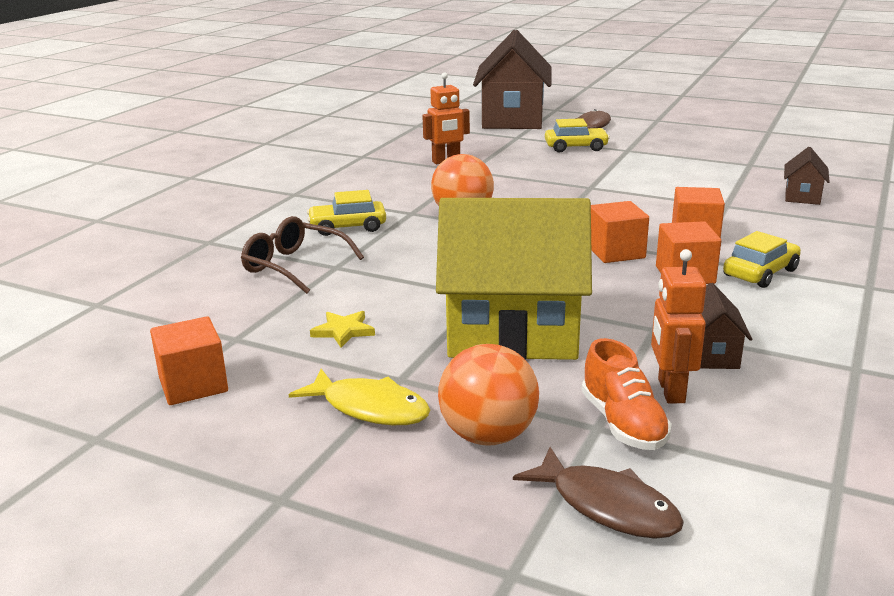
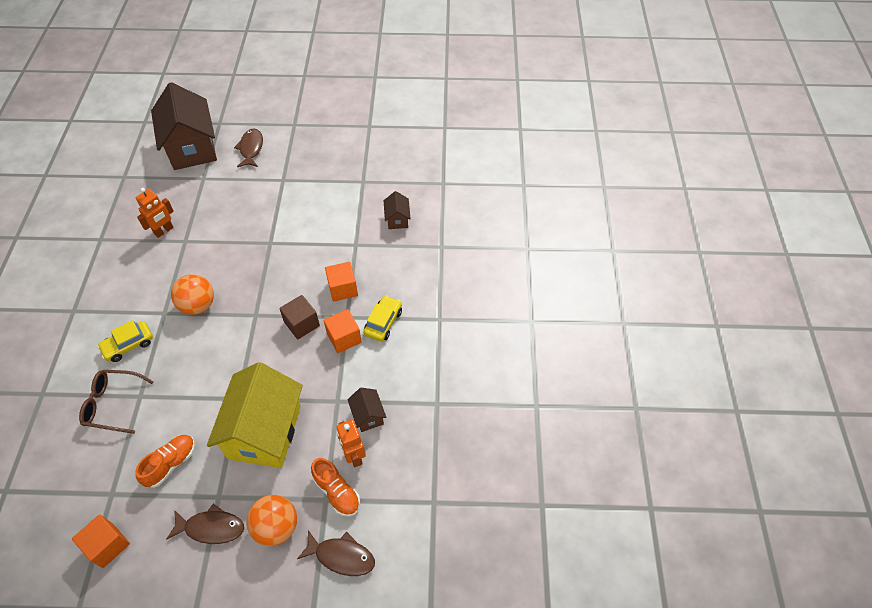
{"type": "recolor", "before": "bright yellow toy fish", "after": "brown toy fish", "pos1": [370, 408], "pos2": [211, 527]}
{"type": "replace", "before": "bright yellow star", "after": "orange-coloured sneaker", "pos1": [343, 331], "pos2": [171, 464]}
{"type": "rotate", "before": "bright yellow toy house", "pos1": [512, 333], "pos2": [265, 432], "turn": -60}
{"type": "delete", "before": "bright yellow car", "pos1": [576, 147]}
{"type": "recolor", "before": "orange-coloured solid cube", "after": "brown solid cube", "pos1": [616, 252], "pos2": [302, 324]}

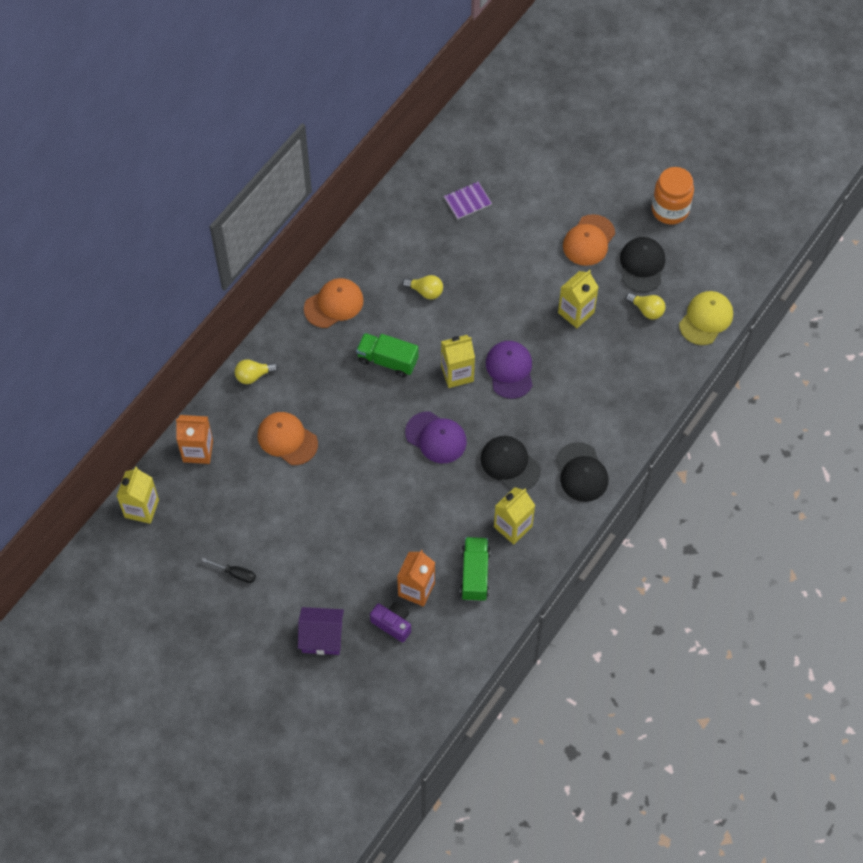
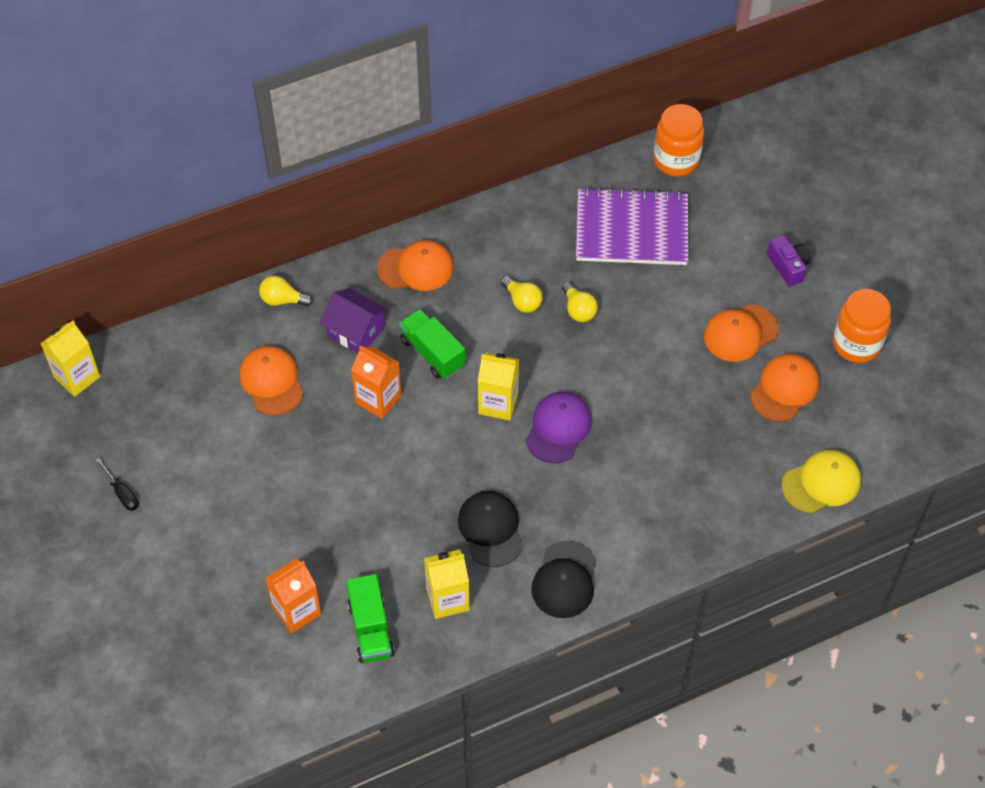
{"type": "move", "before": "orange-coloured milk carton", "pos1": [198, 451], "pos2": [378, 399]}
{"type": "move", "before": "violet toy house", "pos1": [322, 637], "pos2": [356, 331]}
{"type": "move", "before": "violet compact camera", "pos1": [392, 624], "pos2": [788, 266]}
{"type": "delete", "before": "violet cap", "pos1": [436, 437]}
{"type": "resize", "before": "violet notepad", "pos1": [467, 201], "pos2": [631, 230], "scale": 2.28}
{"type": "rotate", "before": "emerald toy truck", "pos1": [475, 574], "pos2": [370, 629], "turn": 135}
{"type": "delete", "before": "bright yellow milk carton", "pos1": [576, 312]}
{"type": "recolor", "before": "jet-black cap", "after": "orange-coloured cap", "pos1": [642, 265], "pos2": [784, 389]}
{"type": "move", "before": "bright yellow light bulb", "pos1": [646, 310], "pos2": [578, 310]}
{"type": "insert", "after": "orange-coloured jar", "pos2": [676, 160]}

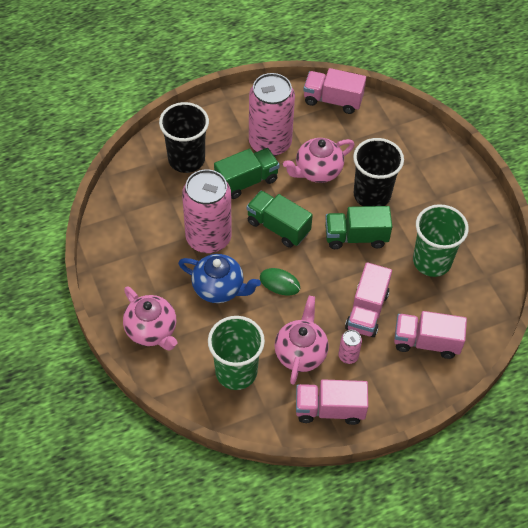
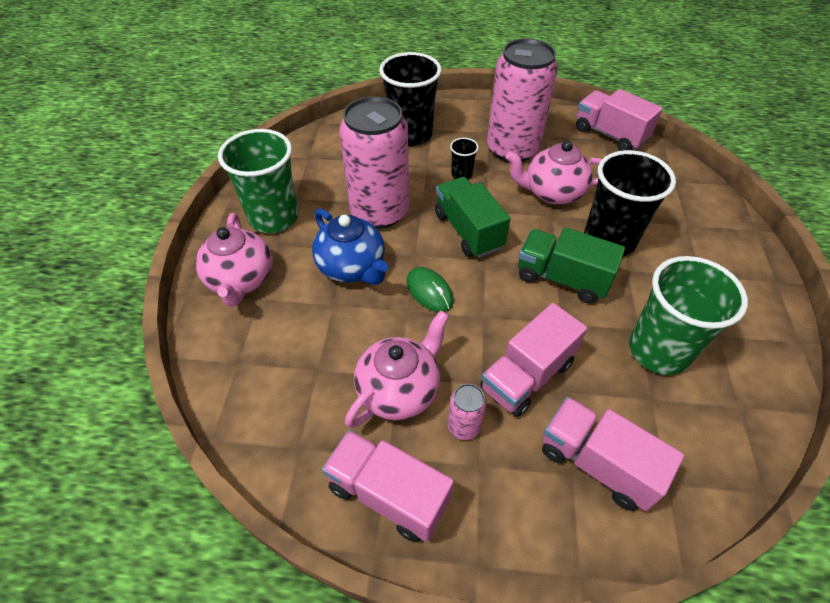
{"type": "move", "before": "emerald tumbler", "pos1": [236, 372], "pos2": [274, 217]}
{"type": "replace", "before": "emerald toy truck", "after": "jet-black tumbler", "pos1": [246, 181], "pos2": [461, 174]}

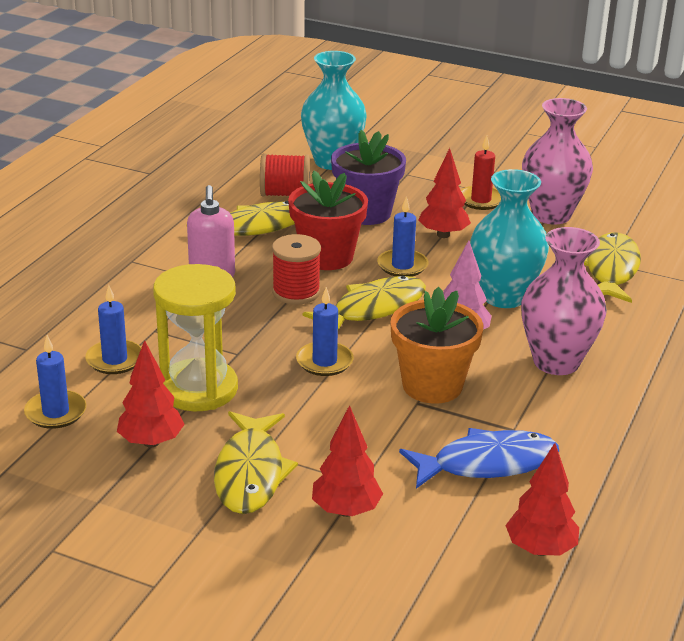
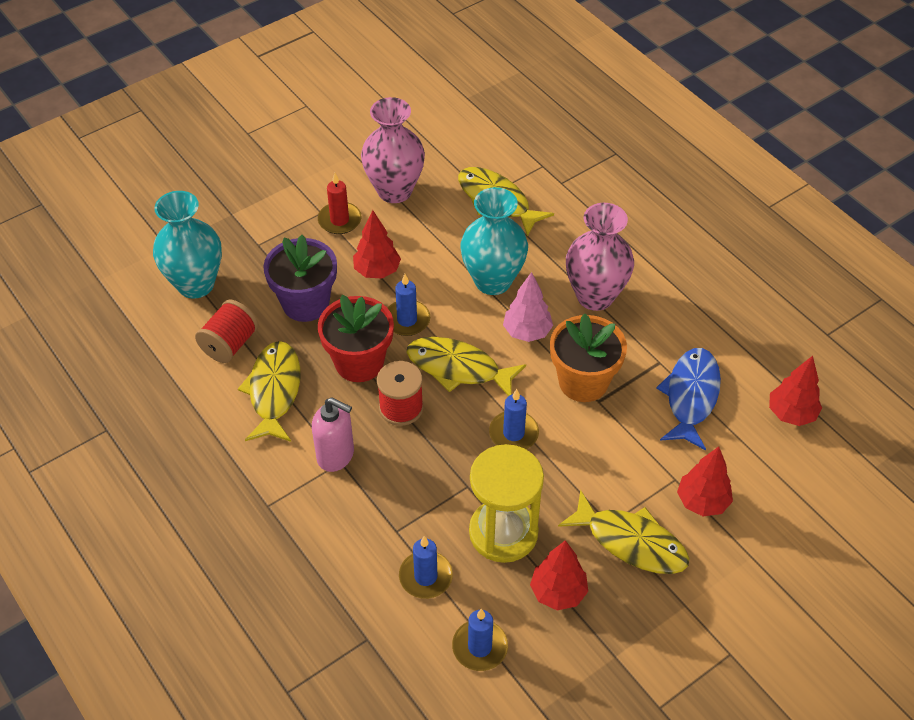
{"type": "rotate", "before": "bright yellow toy fish", "pos1": [373, 309], "pos2": [458, 368], "turn": -60}

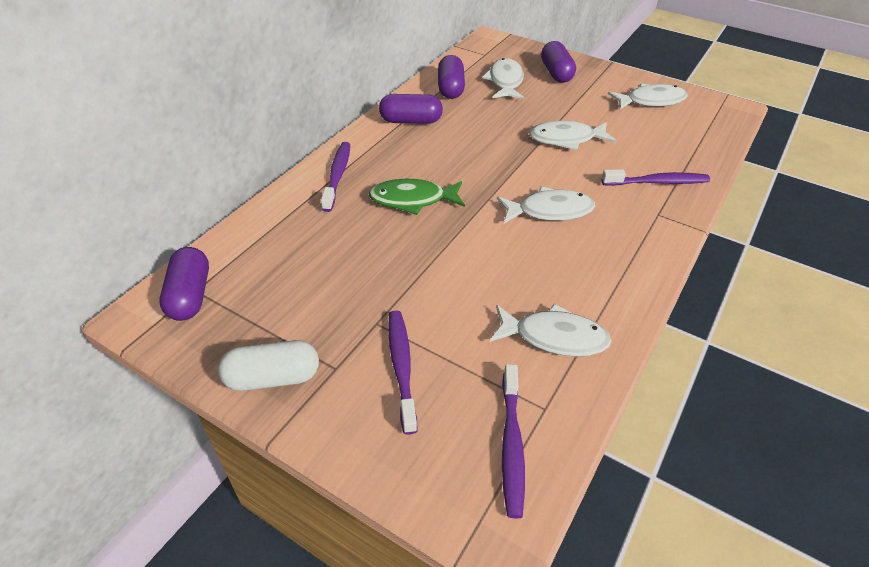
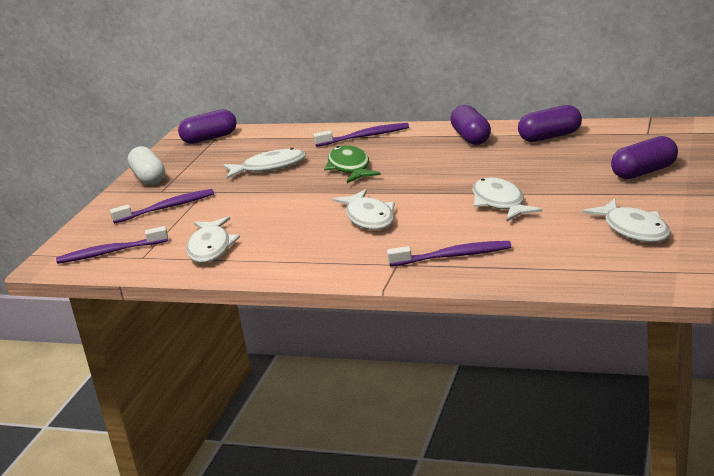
{"type": "move", "before": "white toy fish", "pos1": [505, 81], "pos2": [269, 167]}
{"type": "rotate", "before": "violet dental brush", "pos1": [657, 182], "pos2": [453, 256], "turn": -75}

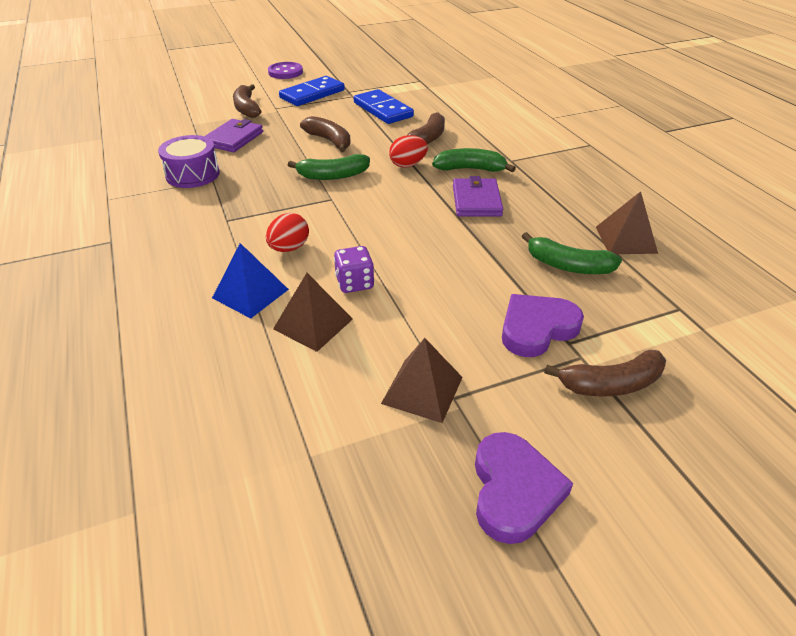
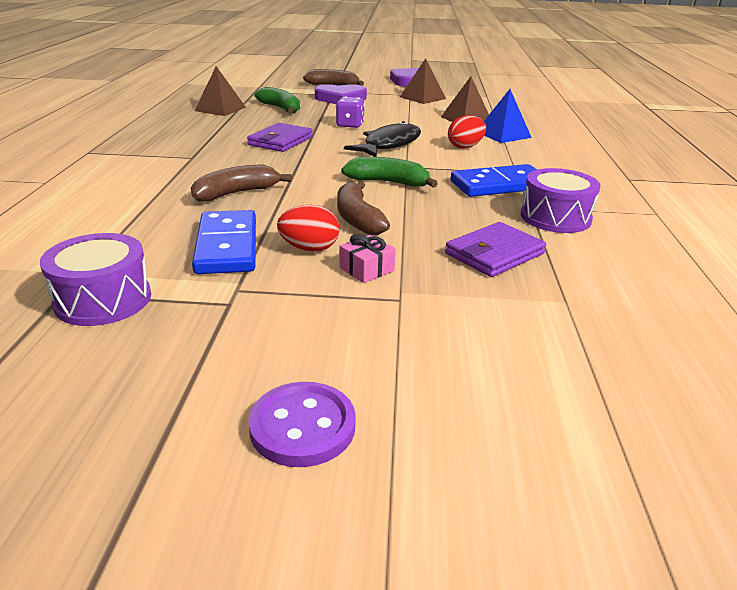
{"type": "delete", "before": "brown banana fruit", "pos1": [246, 108]}
{"type": "move", "before": "cobalt domino", "pos1": [312, 94], "pos2": [499, 185]}
{"type": "move", "before": "violet game die", "pos1": [354, 283], "pos2": [350, 125]}
{"type": "move", "before": "red toy egg", "pos1": [408, 165], "pos2": [309, 248]}
{"type": "delete", "before": "emerald banana fruit", "pos1": [470, 169]}
{"type": "insert", "after": "violet snare drum", "pos2": [103, 300]}
{"type": "insert", "after": "pink present", "pos2": [366, 269]}
{"type": "insert", "after": "jet-black toy fish", "pos2": [389, 144]}

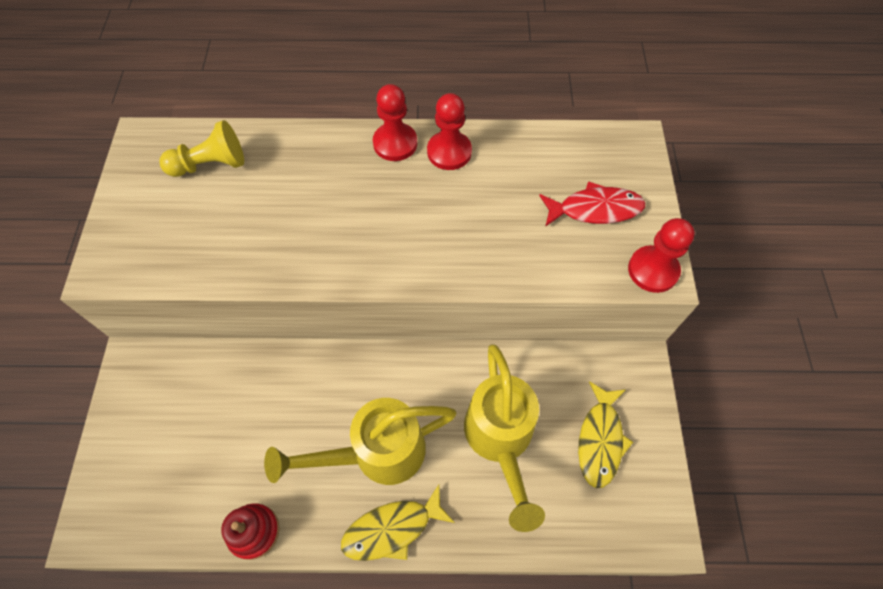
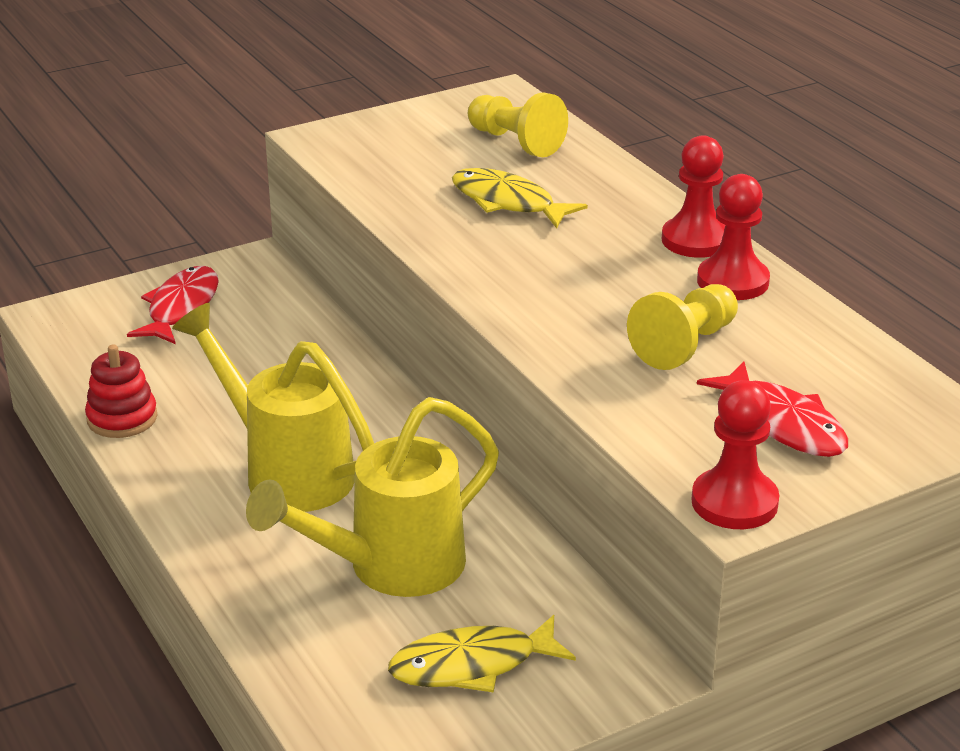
{"type": "move", "before": "bright yellow toy fish", "pos1": [392, 529], "pos2": [508, 202]}
{"type": "insert", "after": "red toy fish", "pos2": [181, 308]}
{"type": "insert", "after": "bright yellow pawn", "pos2": [685, 345]}

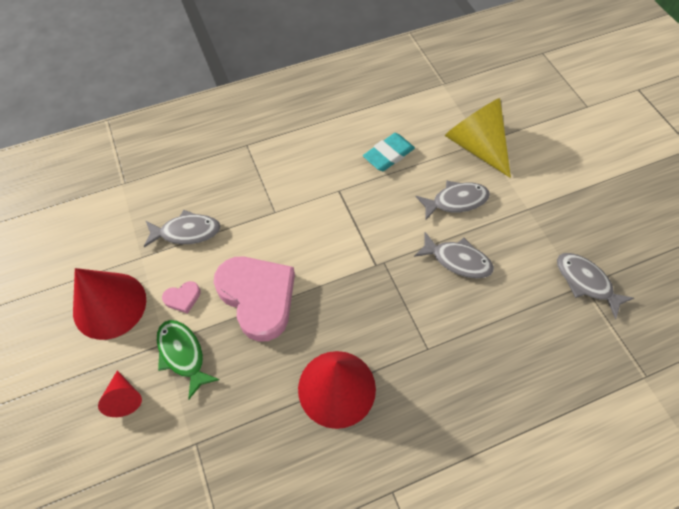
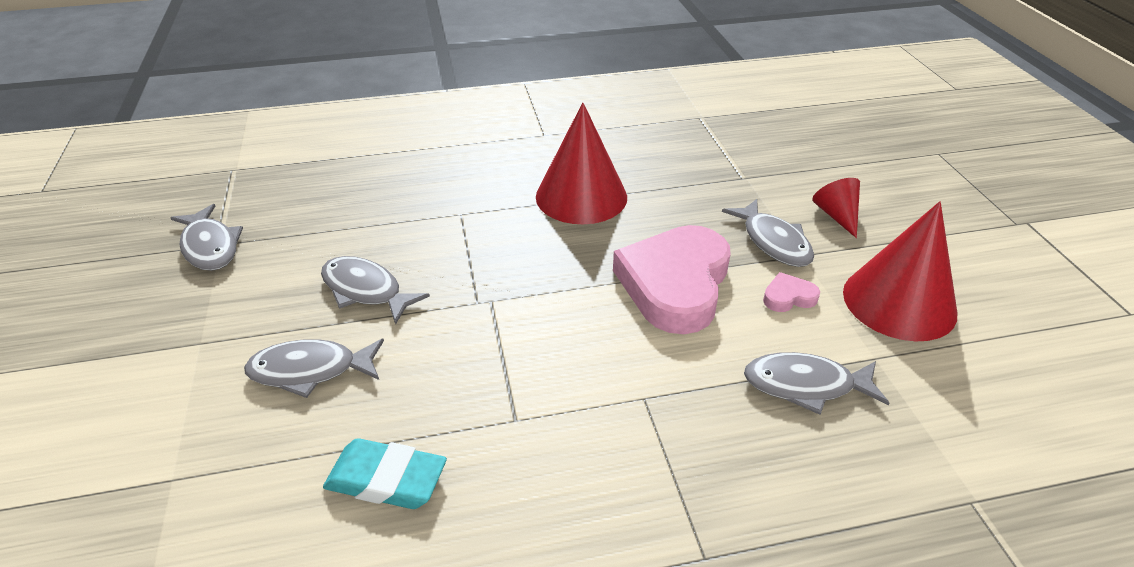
{"type": "recolor", "before": "emerald toy fish", "after": "grey toy fish", "pos1": [183, 354], "pos2": [773, 242]}
{"type": "rotate", "before": "pink heart", "pos1": [258, 297], "pos2": [675, 284], "turn": 45}
{"type": "rotate", "before": "aqua pencil eraser", "pos1": [388, 155], "pos2": [386, 479], "turn": 45}
{"type": "delete", "before": "bright yellow cone", "pos1": [476, 146]}

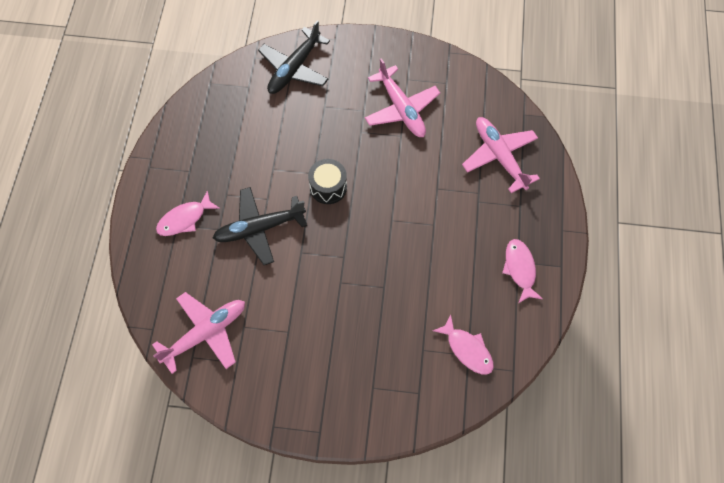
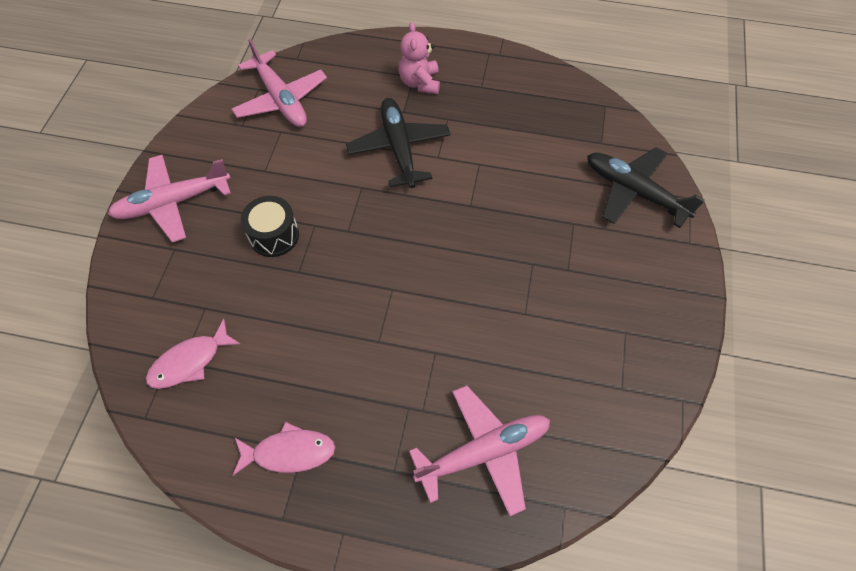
{"type": "replace", "before": "pink toy fish", "after": "pink stuffed bear", "pos1": [185, 219], "pos2": [420, 83]}
{"type": "move", "before": "jet-black snare drum", "pos1": [328, 187], "pos2": [274, 235]}
{"type": "move", "before": "pink toy plane", "pos1": [401, 108], "pos2": [173, 202]}

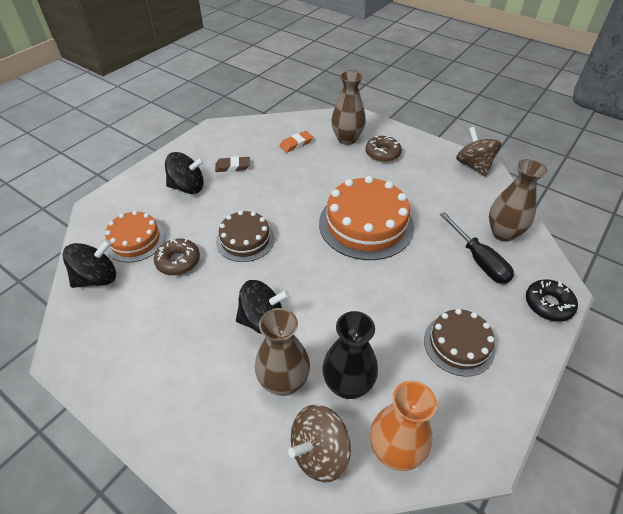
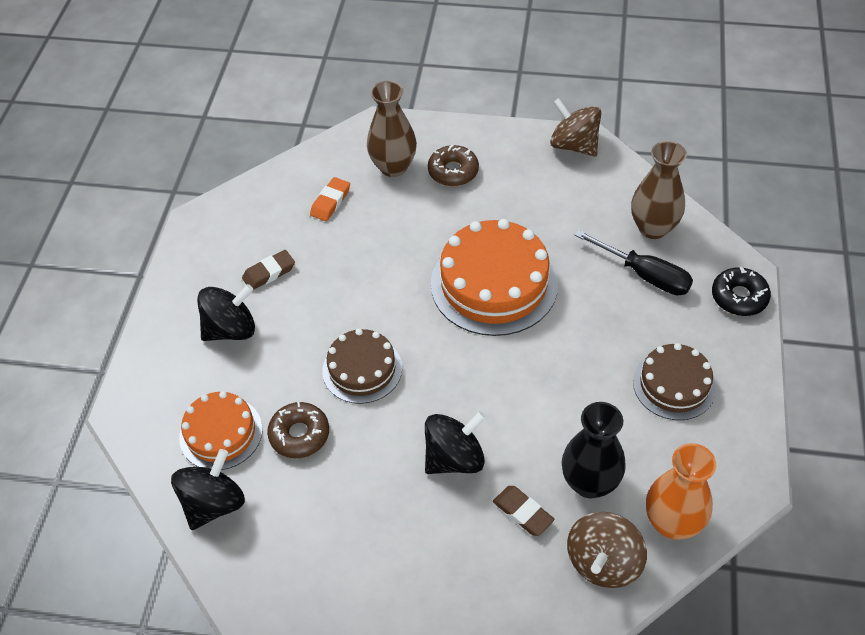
{"type": "replace", "before": "brown tall vase", "after": "brown pencil eraser", "pos1": [284, 382], "pos2": [523, 512]}

